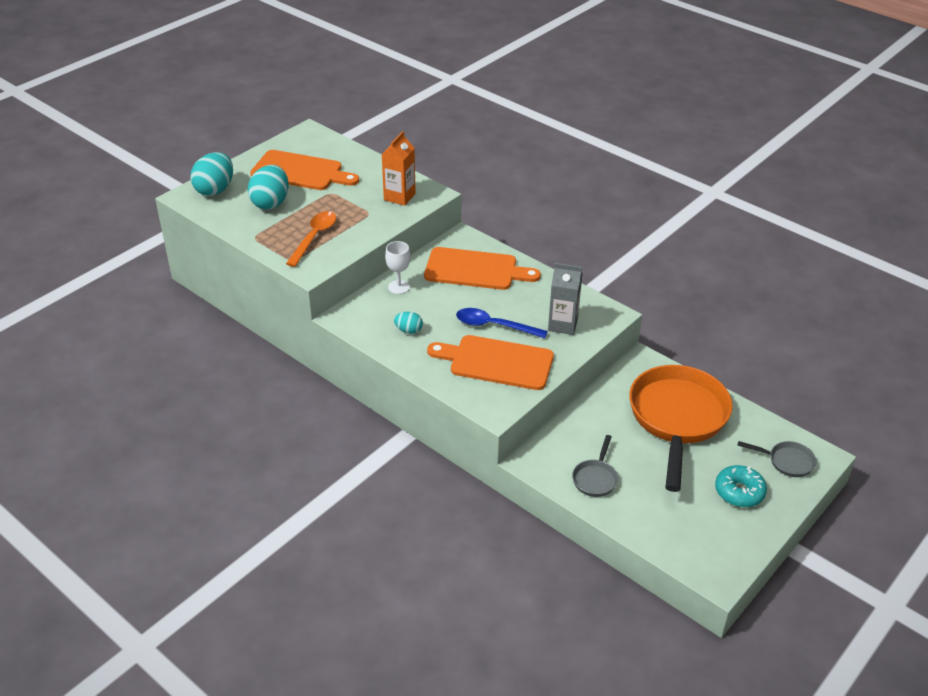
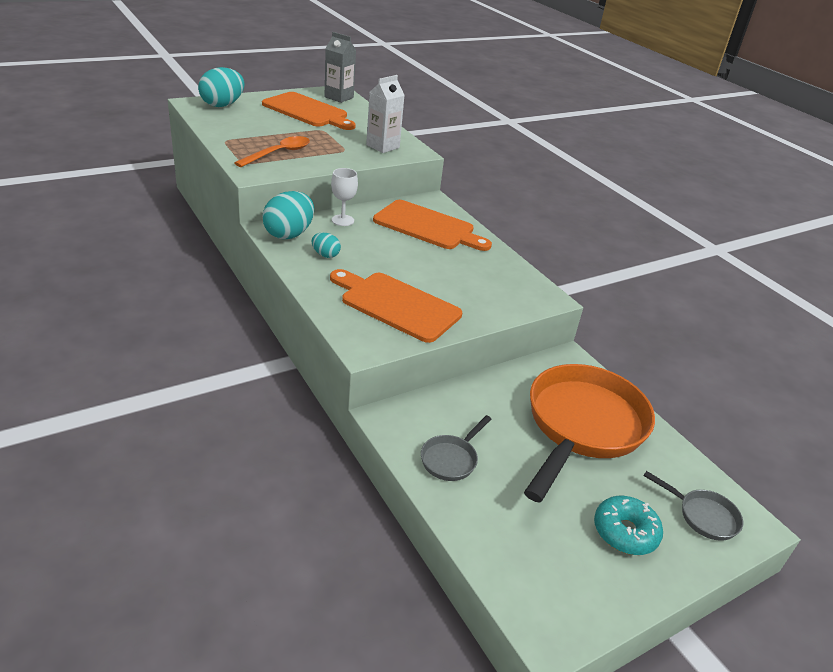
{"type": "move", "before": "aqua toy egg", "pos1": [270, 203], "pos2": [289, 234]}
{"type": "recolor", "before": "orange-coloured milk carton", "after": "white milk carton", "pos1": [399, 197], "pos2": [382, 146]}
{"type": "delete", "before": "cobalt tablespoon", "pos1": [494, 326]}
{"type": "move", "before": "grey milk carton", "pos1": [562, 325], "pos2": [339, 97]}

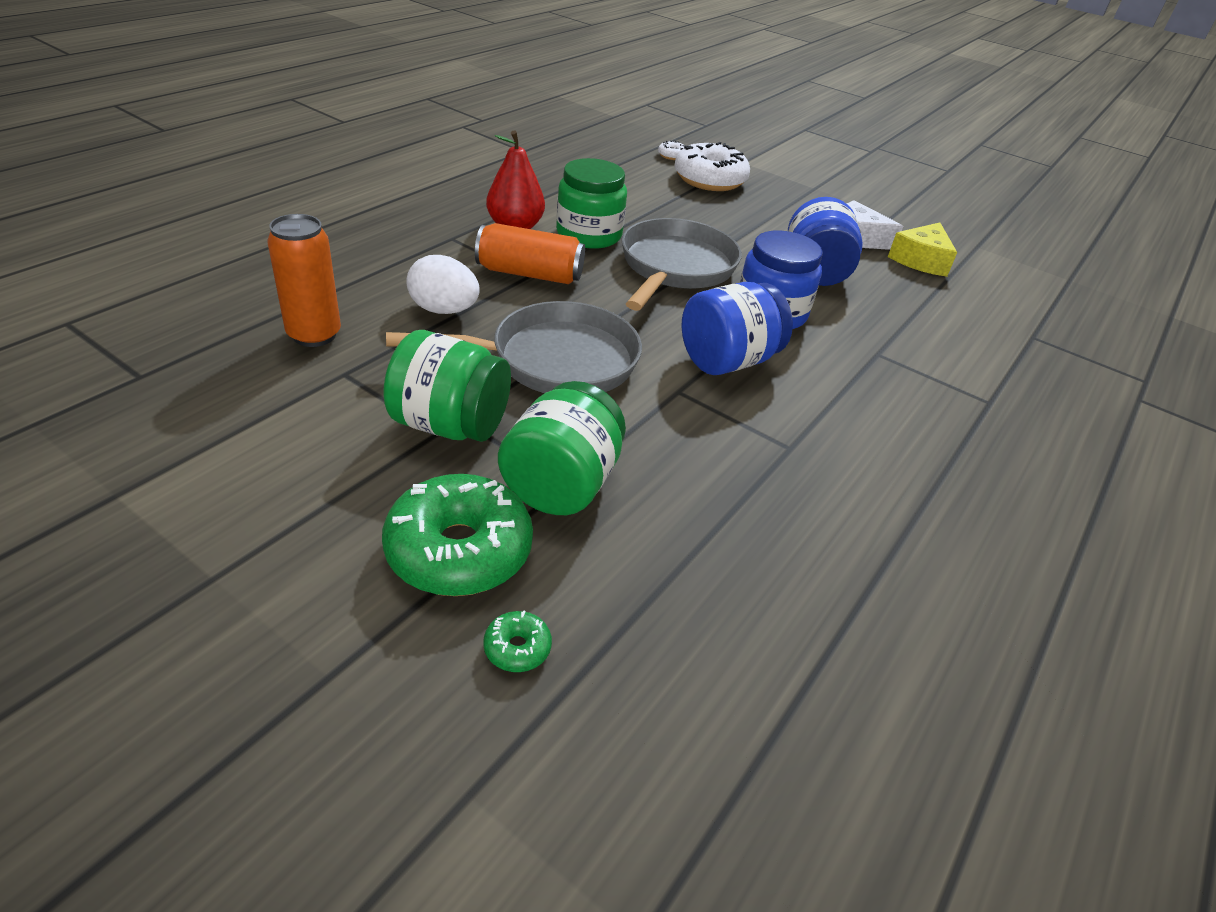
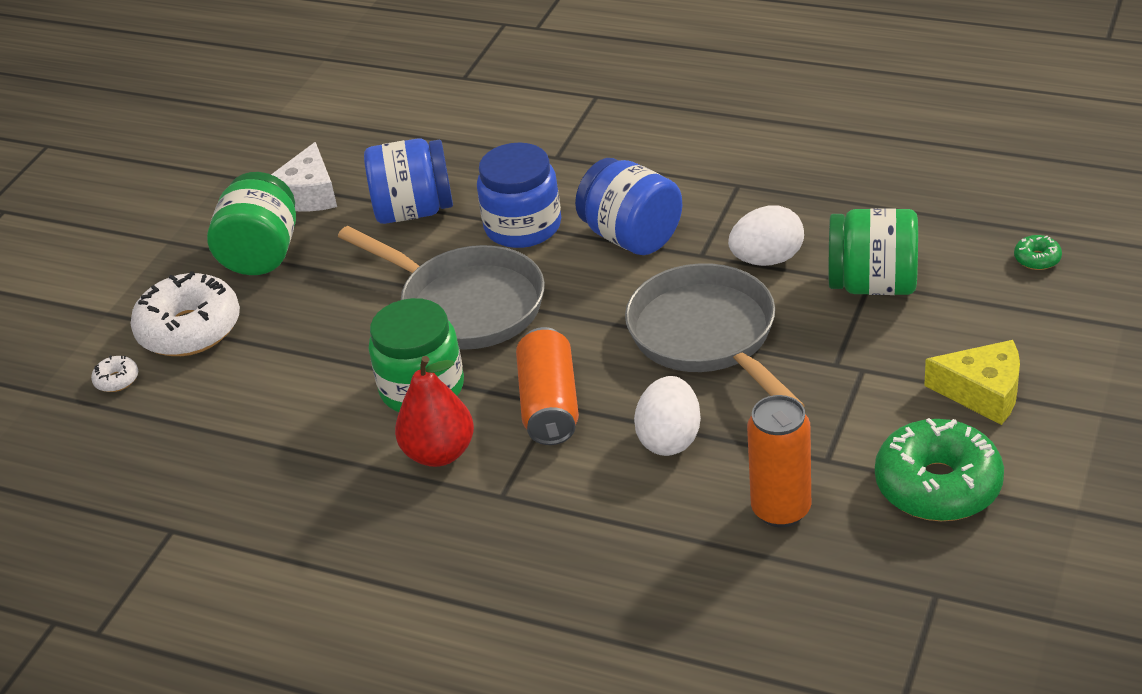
{"type": "move", "before": "emerald glazed donut", "pos1": [459, 550], "pos2": [938, 485]}
{"type": "move", "before": "emerald jar", "pos1": [450, 425], "pos2": [262, 254]}
{"type": "rotate", "before": "grey frying pan", "pos1": [675, 268], "pos2": [466, 305], "turn": -150}
{"type": "move", "before": "bright yellow cheese wedge", "pos1": [921, 260], "pos2": [983, 392]}
{"type": "insert", "after": "white toy egg", "pos2": [767, 259]}

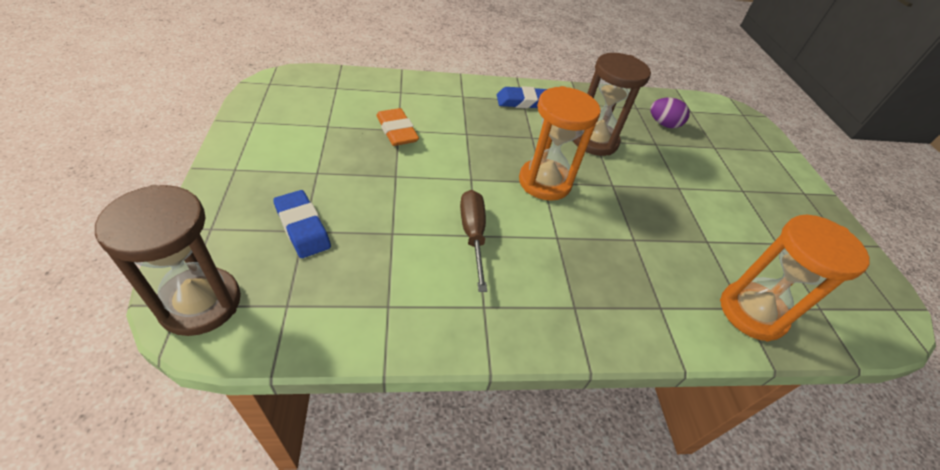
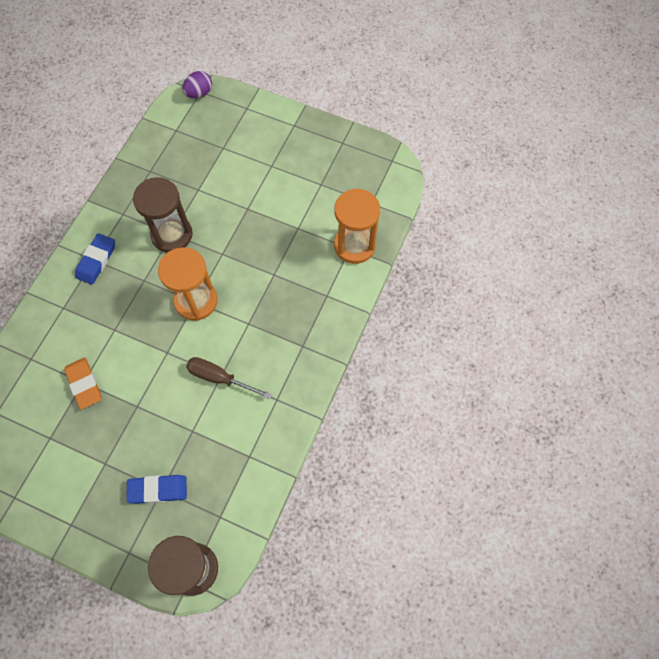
{"type": "rotate", "before": "orange-coloured pencil eraser", "pos1": [397, 131], "pos2": [84, 384], "turn": 60}
{"type": "move", "before": "violet toy egg", "pos1": [663, 124], "pos2": [199, 93]}

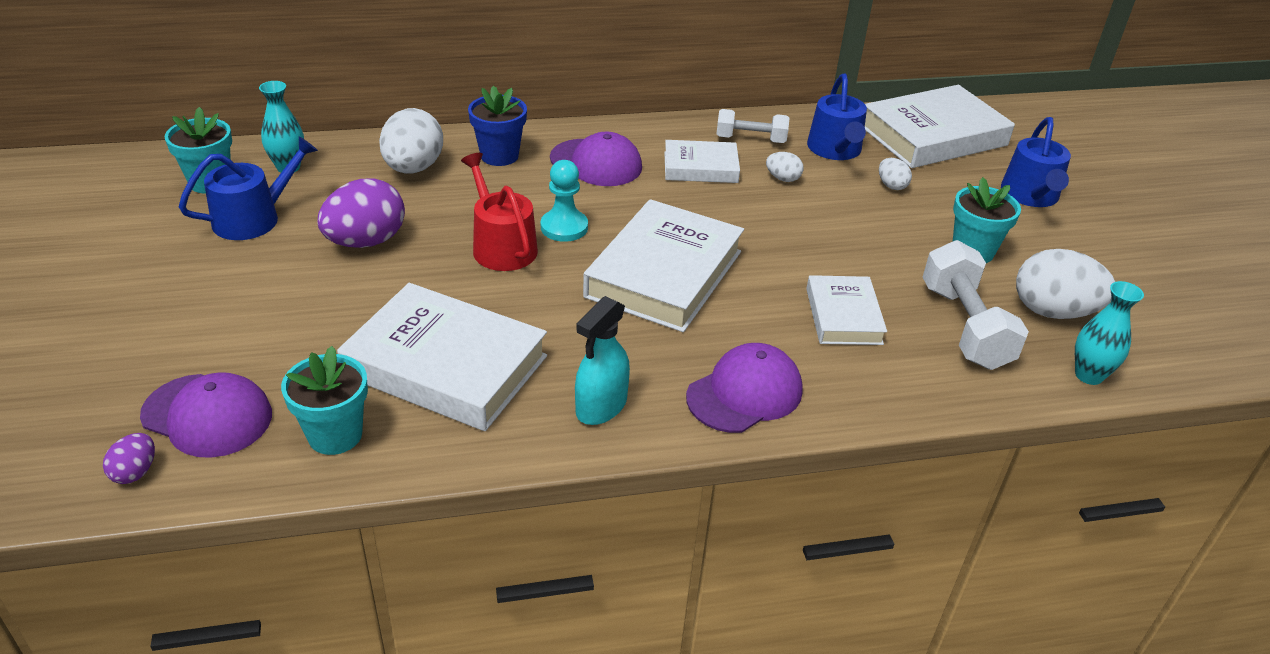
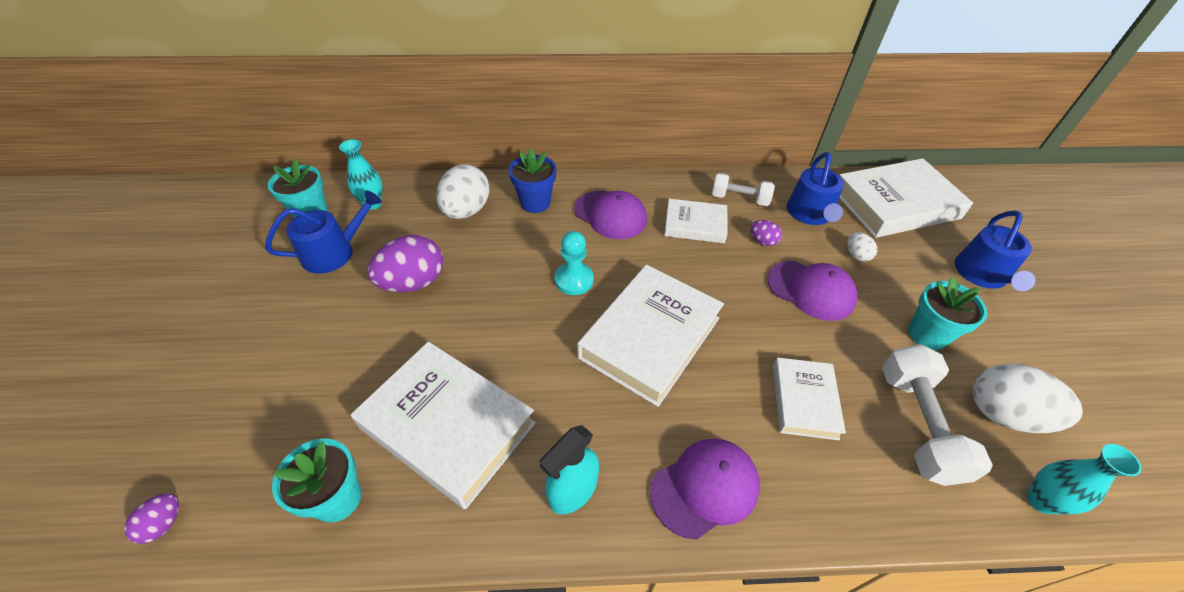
{"type": "move", "before": "violet cap", "pos1": [207, 415], "pos2": [811, 290]}
{"type": "delete", "before": "red watering pot", "pos1": [501, 246]}
{"type": "recolor", "before": "white toy egg", "after": "violet toy egg", "pos1": [782, 178], "pos2": [762, 241]}

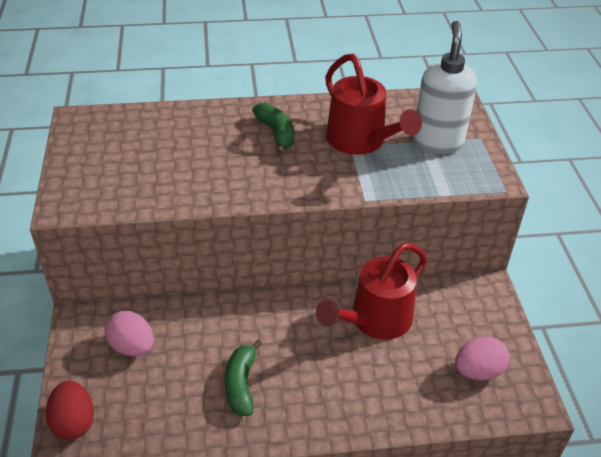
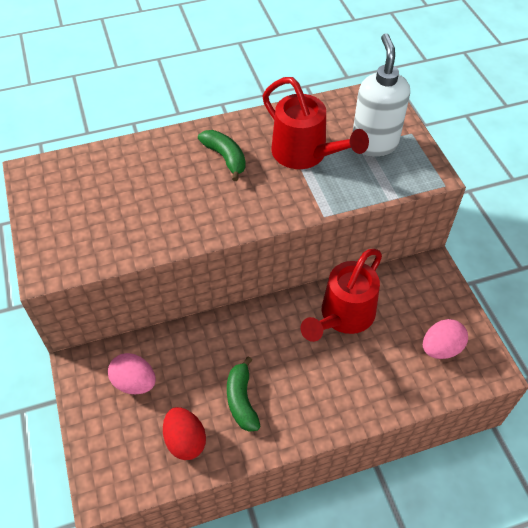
{"type": "move", "before": "red toy egg", "pos1": [74, 422], "pos2": [185, 441]}

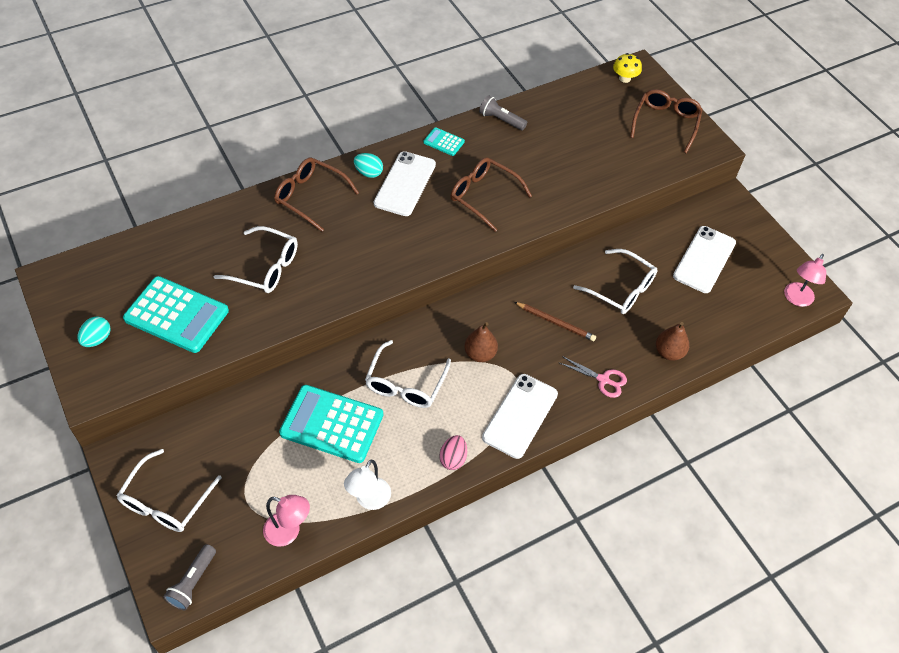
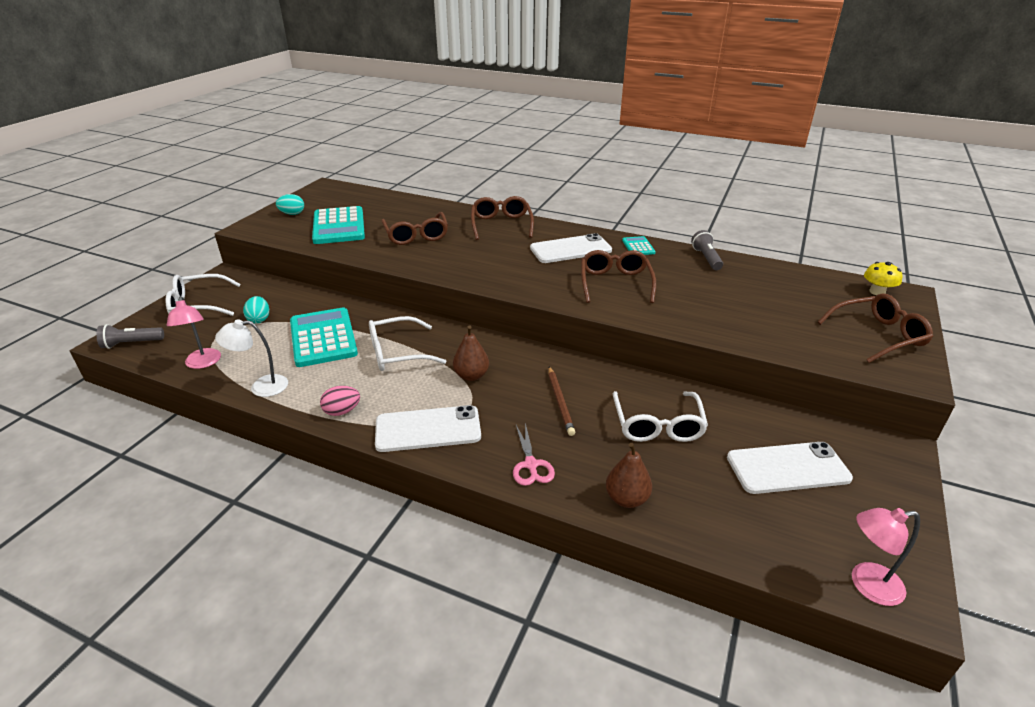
{"type": "recolor", "before": "white eyeglasses", "after": "brown eyeglasses", "pos1": [266, 268], "pos2": [416, 236]}
{"type": "move", "before": "aqua toy egg", "pos1": [369, 173], "pos2": [259, 319]}

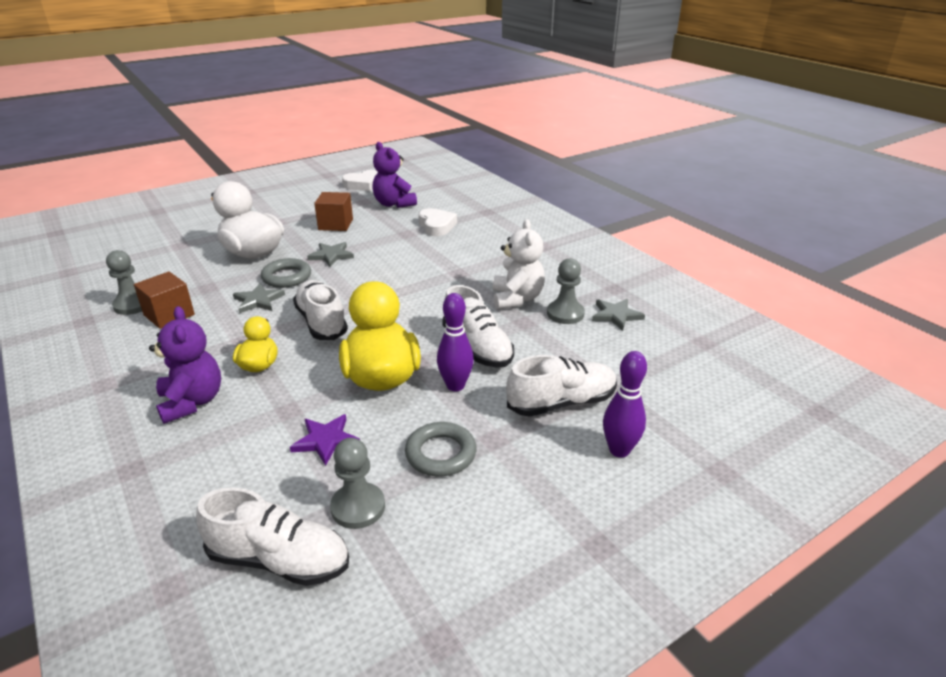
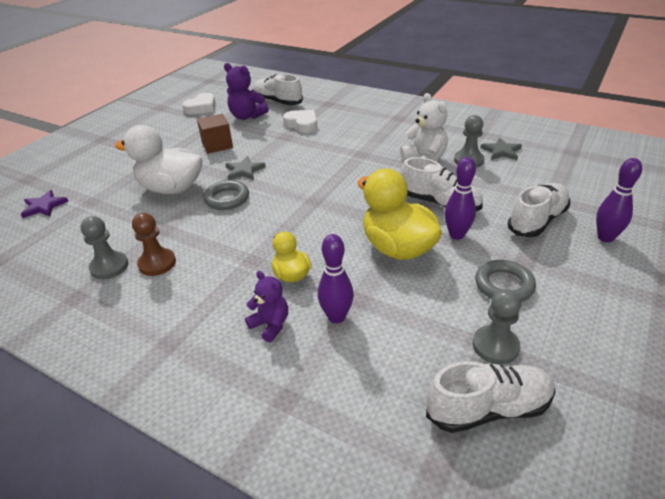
{"type": "replace", "before": "brown solid cube", "after": "brown pawn", "pos1": [169, 315], "pos2": [157, 263]}
{"type": "resize", "before": "violet stuffed bear", "pos1": [192, 402], "pos2": [270, 325], "scale": 0.66}
{"type": "delete", "before": "grey star", "pos1": [258, 301]}
{"type": "move", "before": "violet star", "pos1": [325, 440], "pos2": [44, 206]}
{"type": "move", "before": "white sneaker", "pos1": [321, 322], "pos2": [278, 102]}
{"type": "insert", "after": "violet skittle", "pos2": [336, 317]}

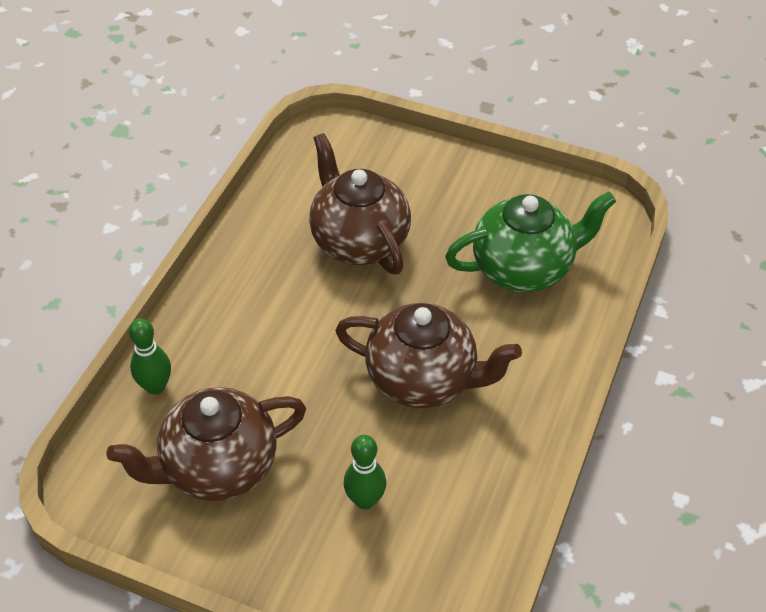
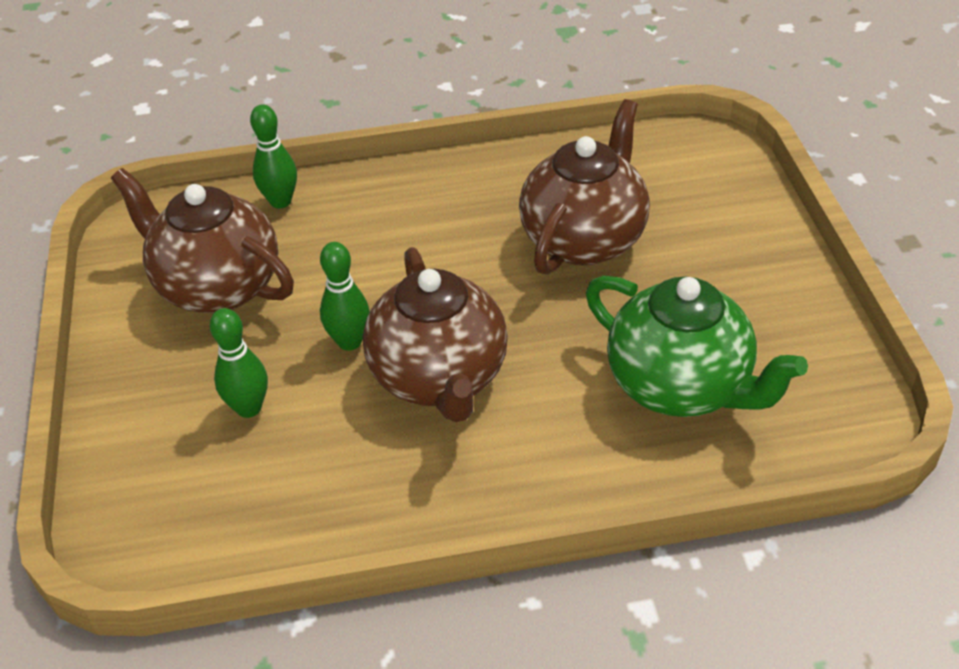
{"type": "insert", "after": "emerald skittle", "pos2": [349, 342]}

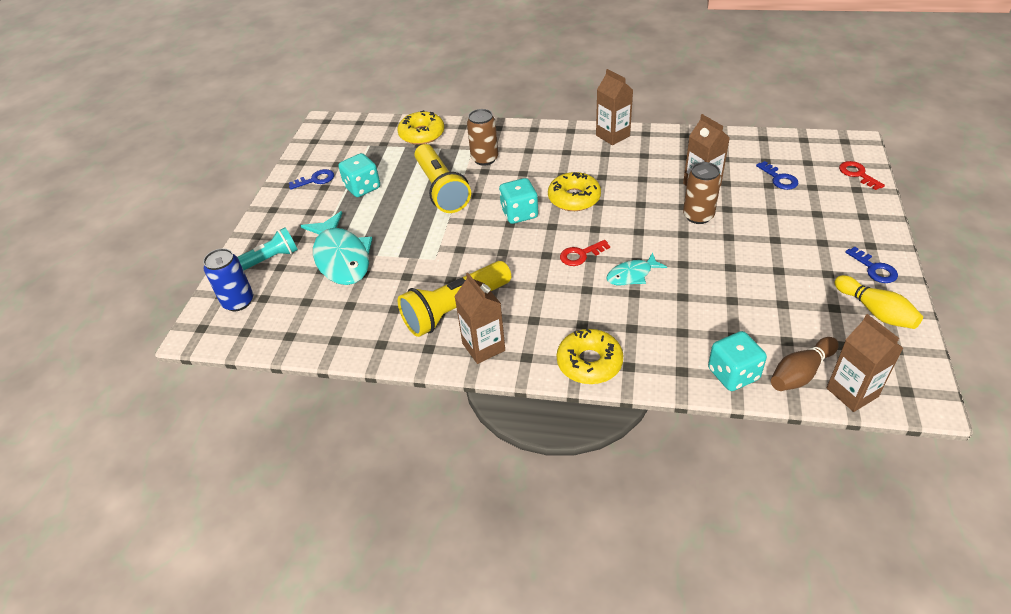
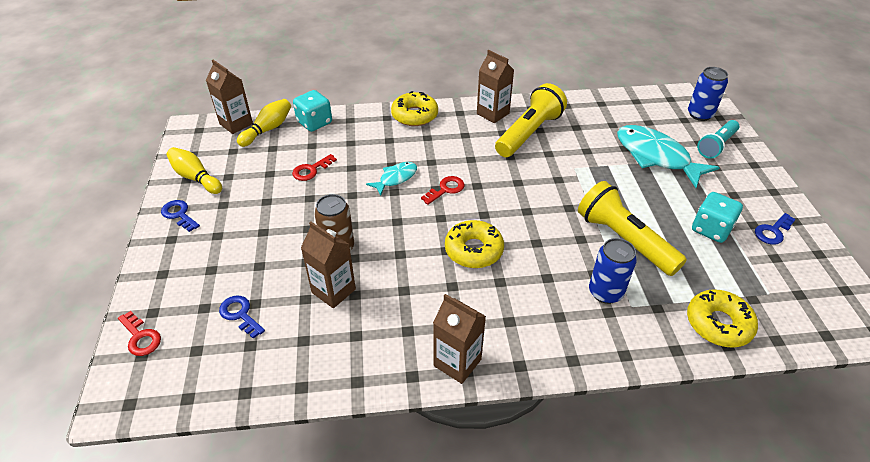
{"type": "recolor", "before": "brown soda can", "after": "cobalt soda can", "pos1": [484, 159], "pos2": [605, 292]}
{"type": "delete", "before": "aqua game die", "pos1": [519, 214]}
{"type": "recolor", "before": "brown skittle", "after": "bright yellow skittle", "pos1": [800, 373], "pos2": [268, 129]}
{"type": "insert", "after": "red key", "pos2": [311, 170]}

